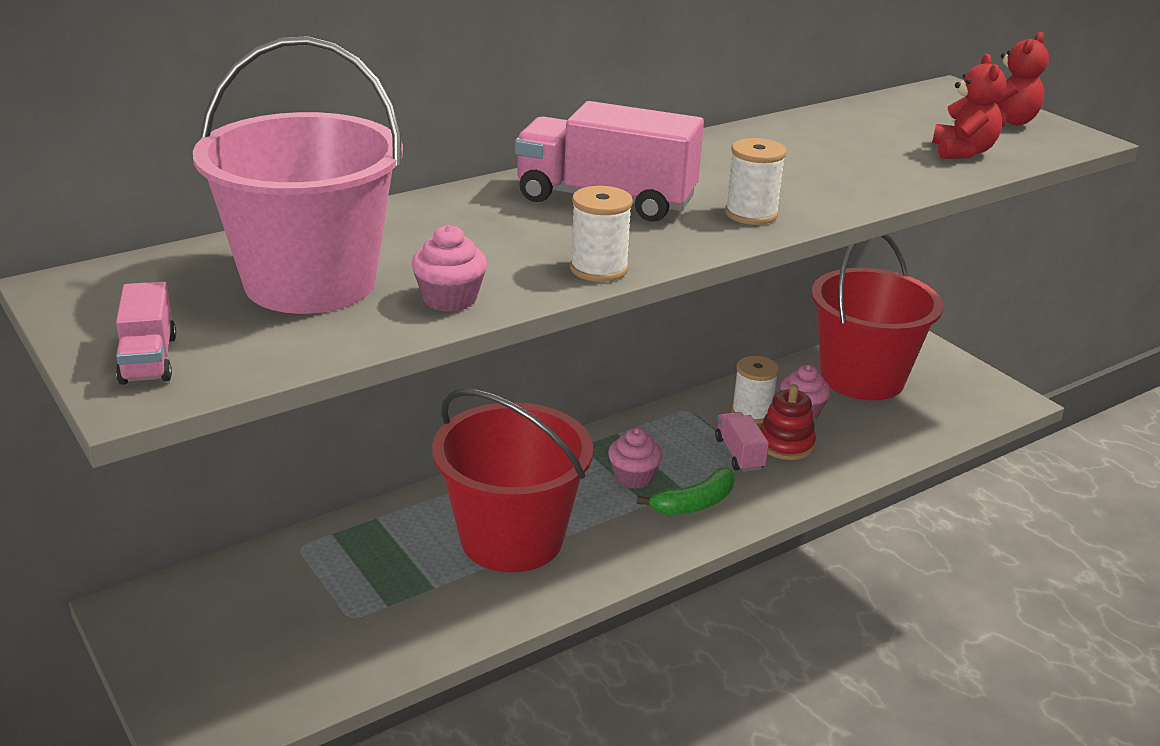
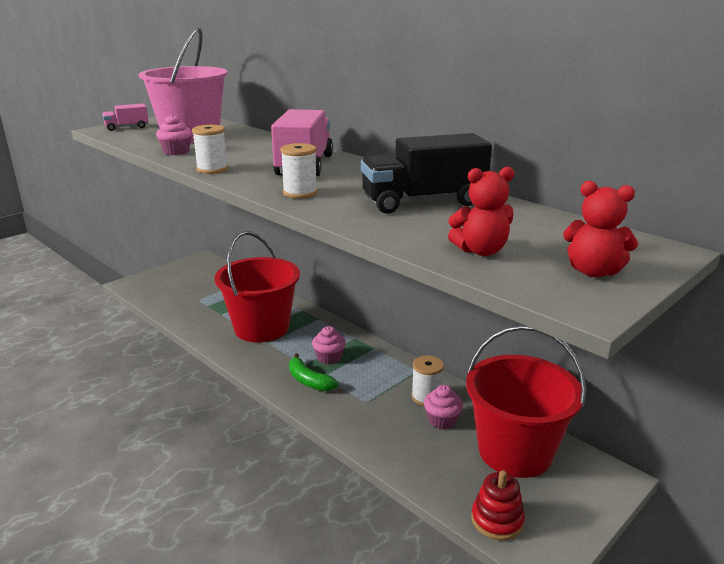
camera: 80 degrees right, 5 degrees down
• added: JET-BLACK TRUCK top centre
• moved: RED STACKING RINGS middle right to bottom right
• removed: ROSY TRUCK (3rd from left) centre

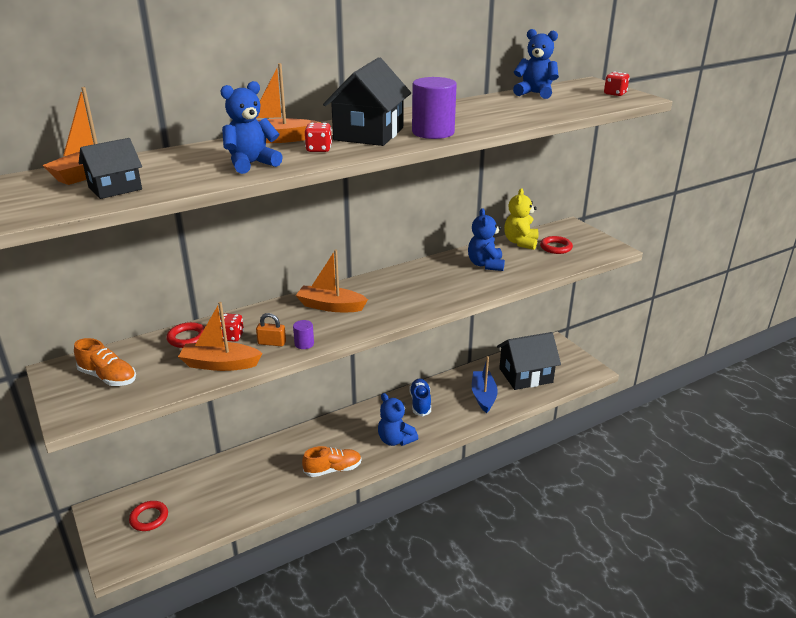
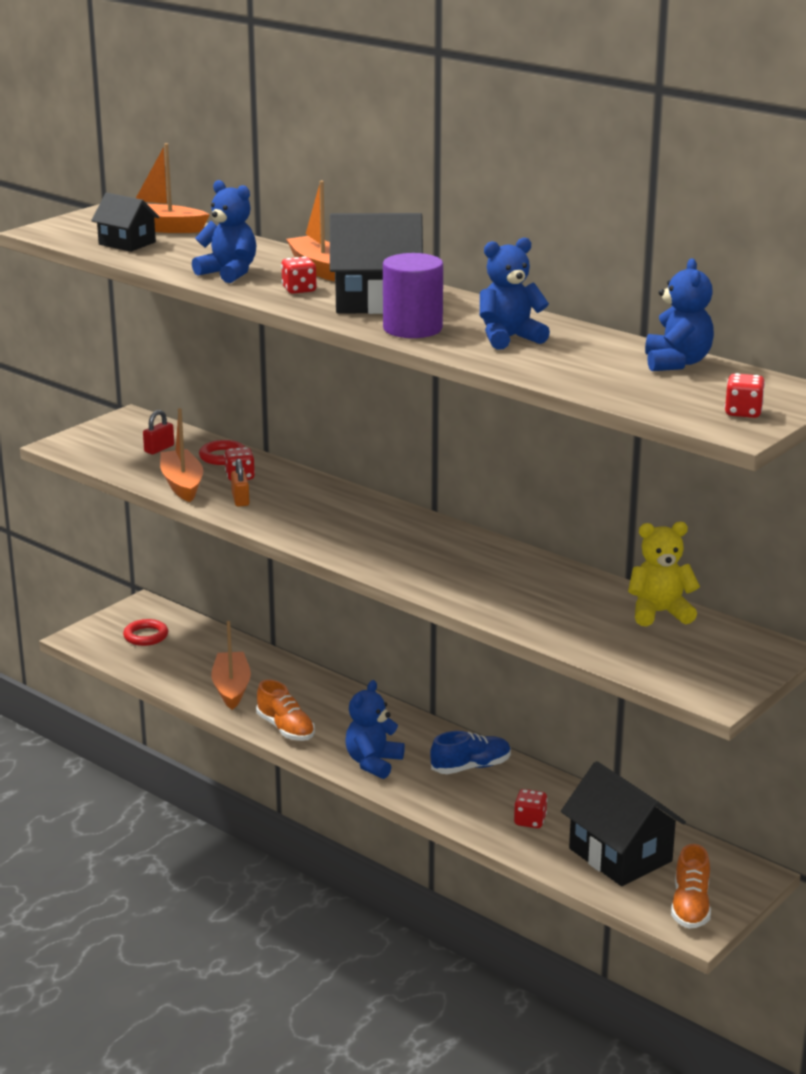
camera: 70 degrees right, 5 degrees down
• added: RED PADLOCK middle left
• moved: ORANGE-COLOURED TOY BOAT (4th from left in the first image) centre to ORANGE-COLOURED TOY BOAT (3rd from left) middle left
• moved: ROYAL BLUE TEDDY BEAR (3rd from left) centre to top centre
• replaced: ROYAL BLUE TOY BOAT centre to RED DICE (3rd from left) bottom centre
• moved: ORANGE-COLOURED SNEAKER (1st from left in the first image) middle left to ORANGE-COLOURED SNEAKER (2nd from left) bottom right
• removed: ROYAL PURPLE CYLINDER (1st from left) centre
• removed: RED TORUS (3rd from left) middle right

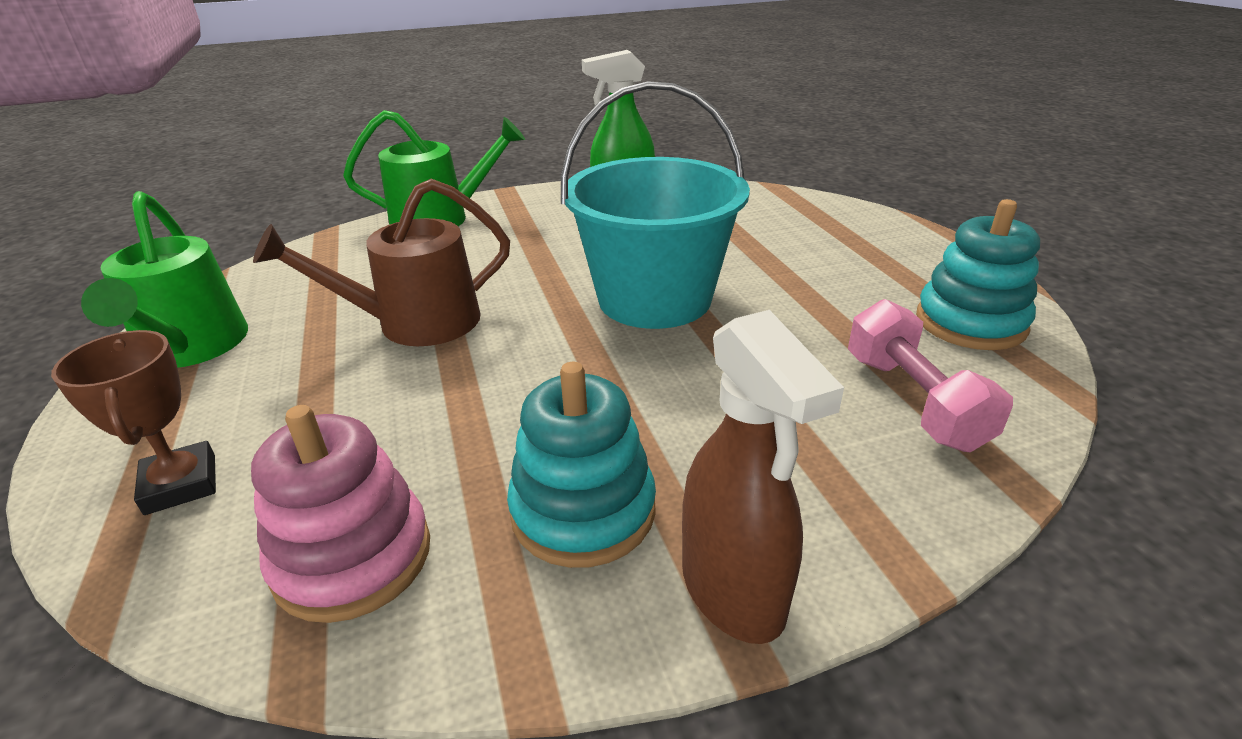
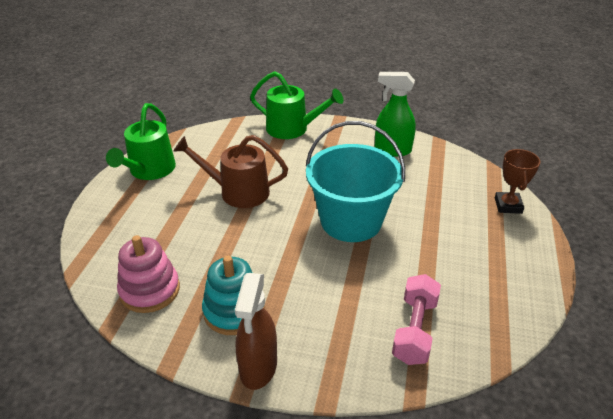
camera: 30 degrees right, 5 degrees up
• moved: RUSSET AWARD CUP middle left to middle right
• removed: TEAL STACKING RINGS (2nd from left) middle right

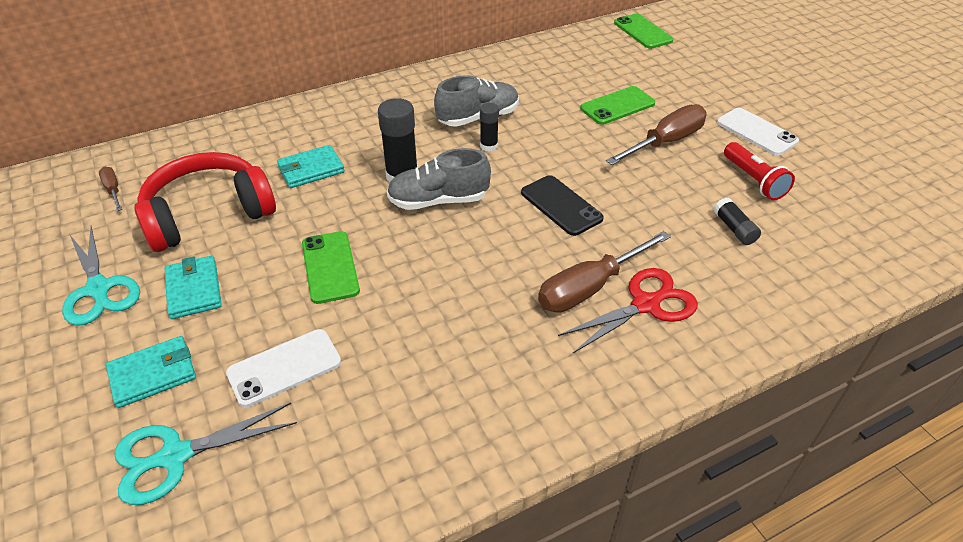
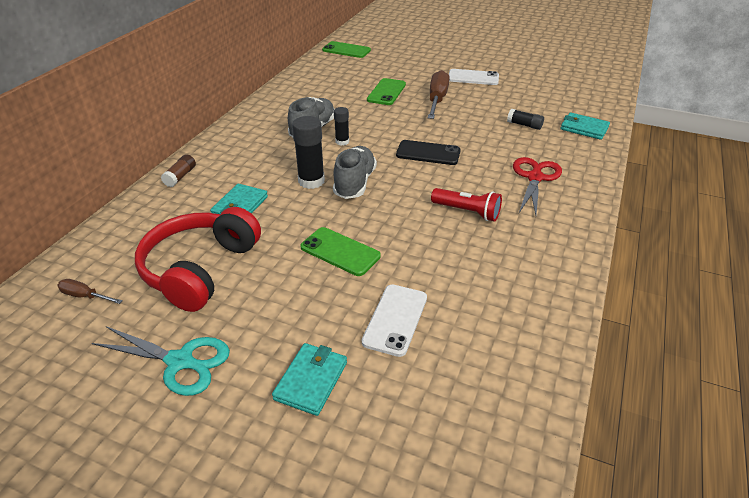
camera: 40 degrees left, 5 degrees down
• added: RUSSET GLUE STICK middle left
• turned: GRAY SNEAKER (1st from left in the first image) top centre = centre 150 degrees clockwise
• moved: RED FLASHLIGHT top right to centre
• moved: TEAL WALLET (2nd from left in the first image) middle left to TEAL WALLET (3rd from left) top right
• removed: TEAL SHEARS (2nd from left) bottom left
• removed: RUSSET FLAT SCREWDRIVER (2nd from left) centre

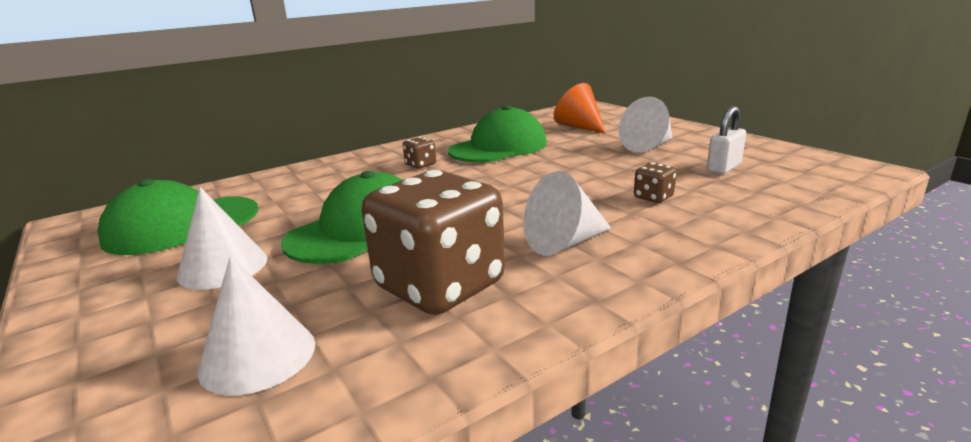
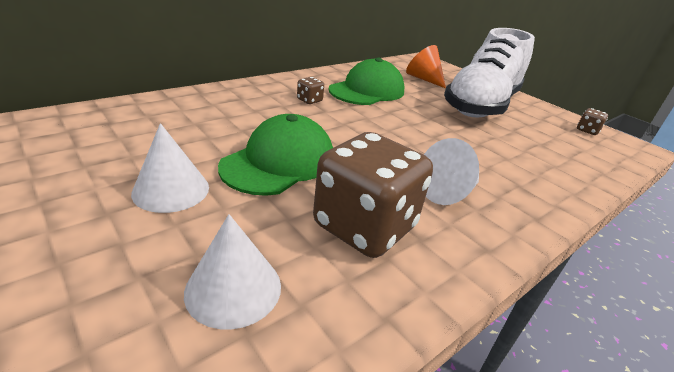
camera: 10 degrees left, 10 degrees up
• replaced: SNOW-WHITE CONE SHAPE (4th from left) top centre to SNOW-WHITE SNEAKER top right
• moved: RUSSET DICE (3rd from left) middle right to top right
• removed: LEAF-GREEN BASEBALL CAP (1st from left) middle left
• removed: SNOW-WHITE PADLOCK top right

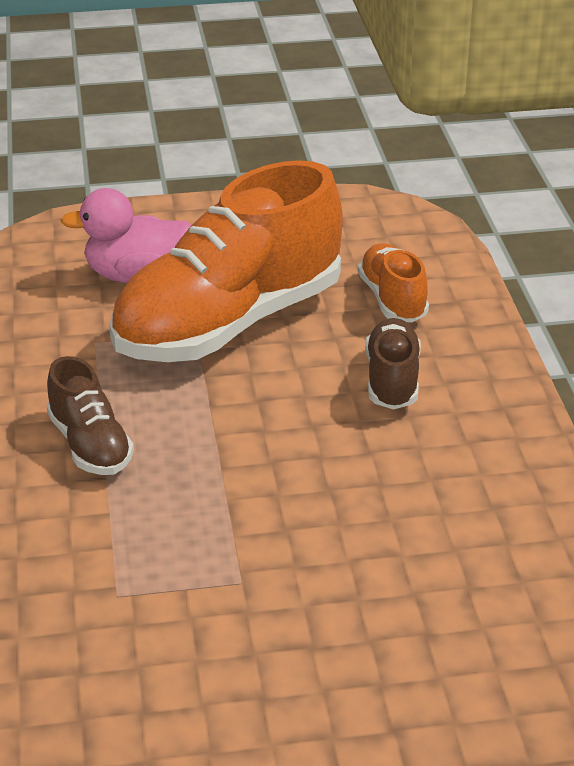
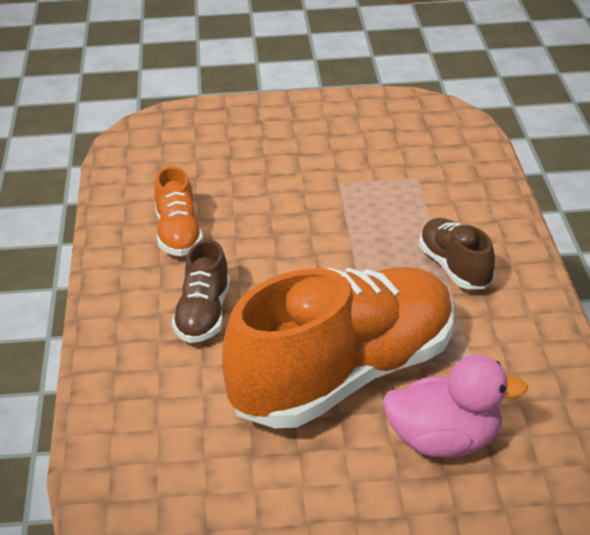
camera: 175 degrees left, 0 degrees up
• moved: ORANGE-COLOURED SNEAKER (2nd from left in the first image) middle right to ORANGE-COLOURED SNEAKER (1st from left) middle left

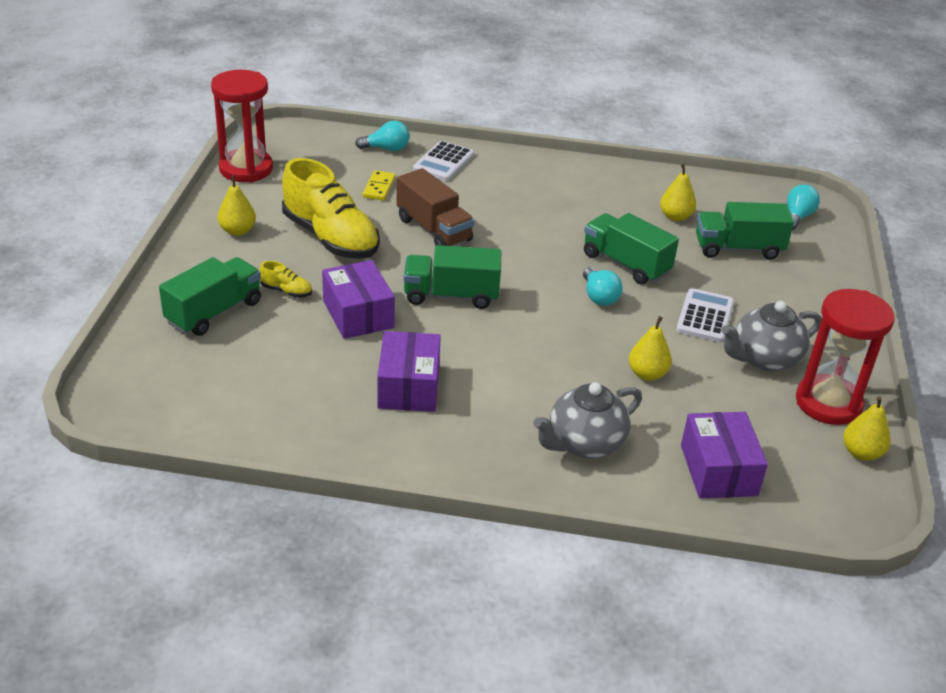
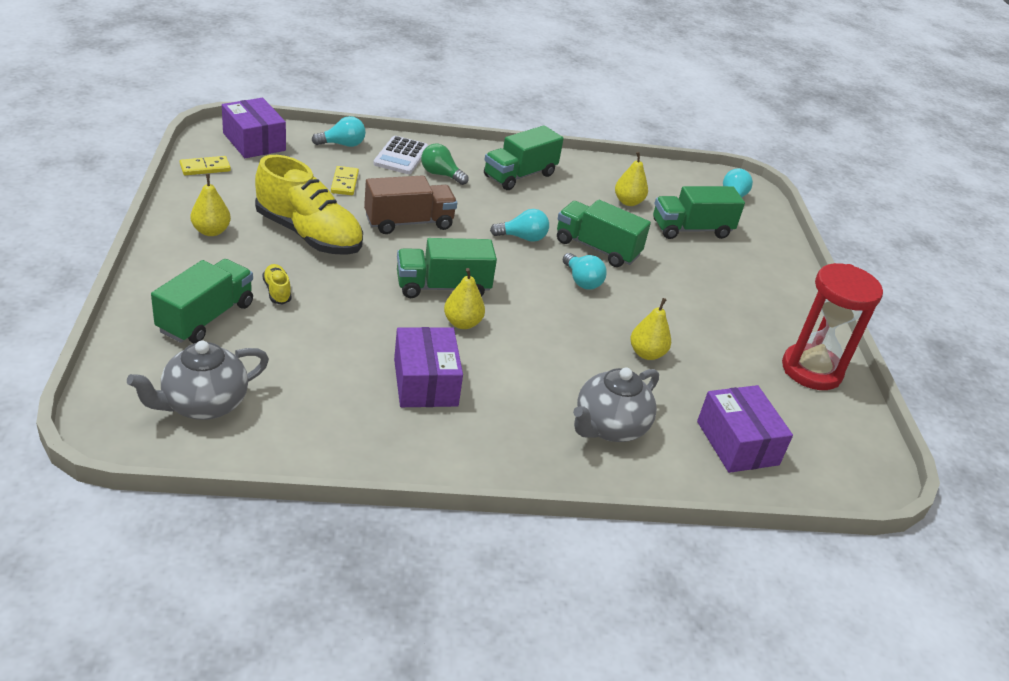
camera: 15 degrees left, 0 degrees up
• moved: GRAY CHINA TEAPOT (2nd from left in the first image) middle right to GRAY CHINA TEAPOT (1st from left) middle left
• replaced: RED SAND TIMER (1st from left) top left to YELLOW DOMINO (1st from left) top left
• moved: ROYAL PURPLE BOX (1st from left) centre to top left
• turned: YELLOW SNEAKER (1st from left) middle left = middle left 120 degrees counterclockwise
• turned: RUSSET TRUCK top centre = top centre 60 degrees counterclockwise
• added: LEAF-GREEN LIGHTBULB top centre
• moved: YELLOW PEAR FRUIT (4th from left in the first image) middle right to YELLOW PEAR FRUIT (2nd from left) centre
• added: LEAF-GREEN TRUCK (3rd from left) top centre
• added: TEAL LIGHTBULB (2nd from left) top centre
• removed: SNOW-WHITE ADDING MACHINE (2nd from left) middle right

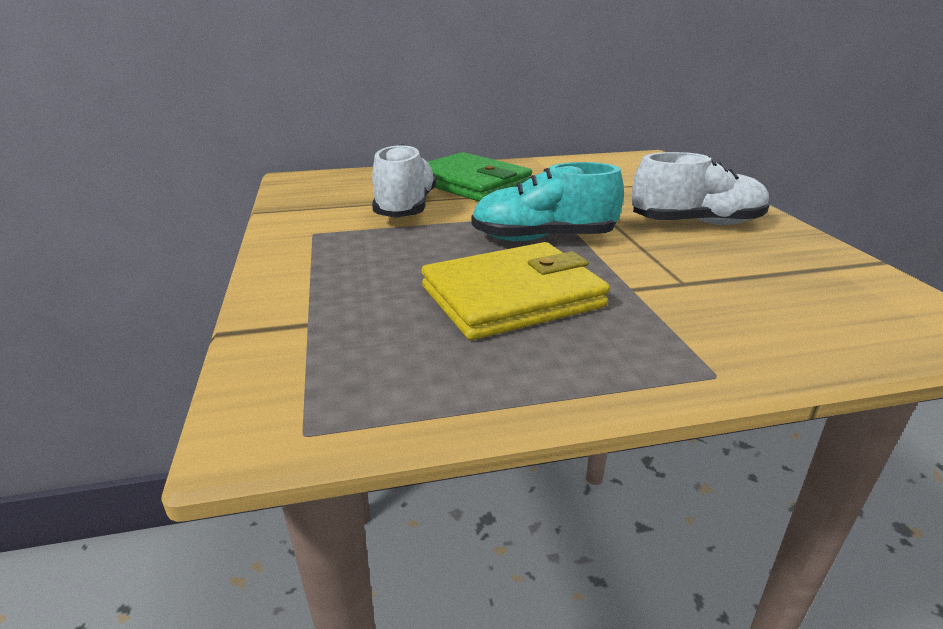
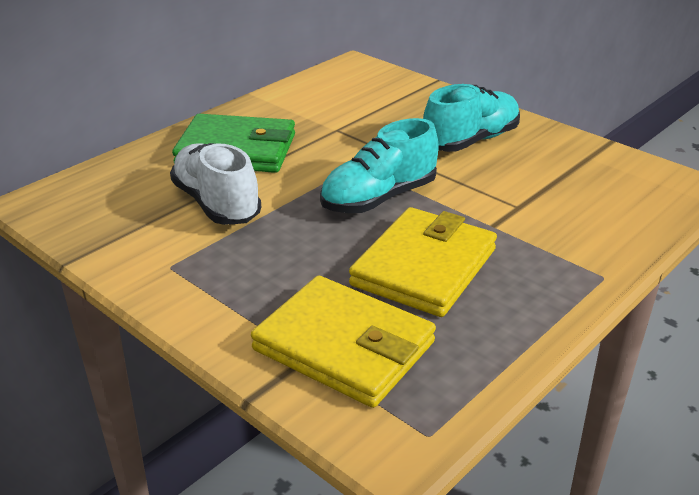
camera: 35 degrees left, 5 degrees up
• added: YELLOW WALLET (1st from left) bottom centre
• recoloured: SNOW-WHITE SNEAKER (2nd from left) top right to TEAL SNEAKER (2nd from left) top right

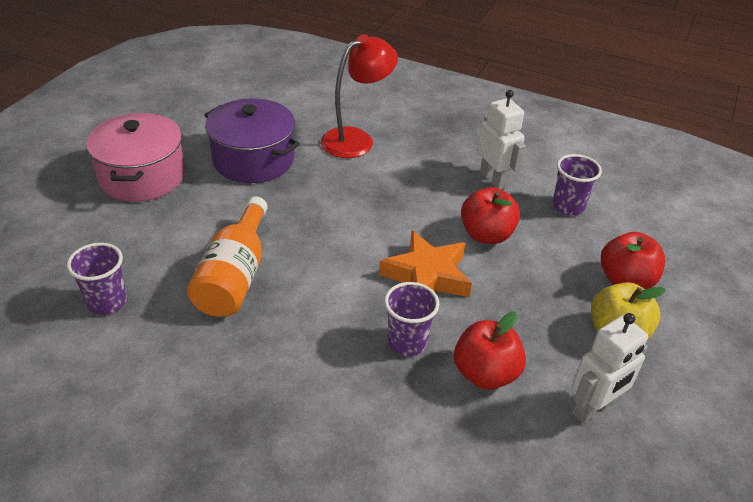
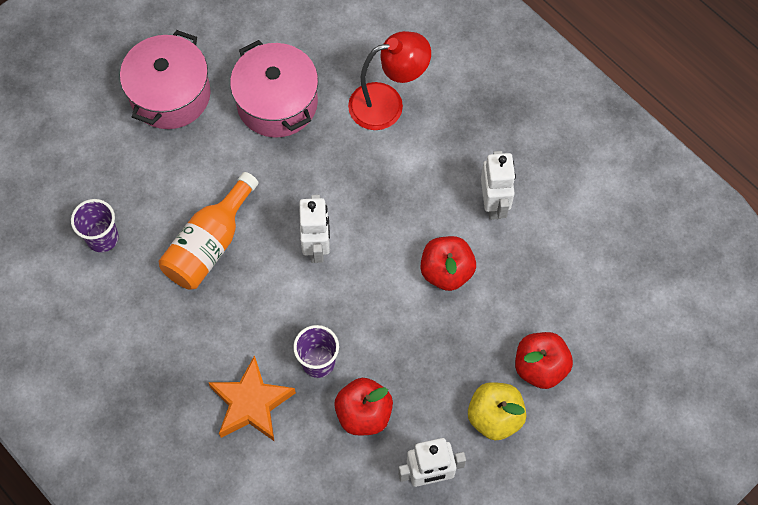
camera: 25 degrees right, 25 degrees up
• moved: ORANGE-COLOURED FIVE-POINTED STAR centre to bottom left
• recoloured: ROYAL PURPLE STOCKPOT top centre to ROSY STOCKPOT (2nd from left) top centre
• added: SNOW-WHITE ROBOT (1st from left) centre
• removed: ROYAL PURPLE BEAKER (3rd from left) middle right

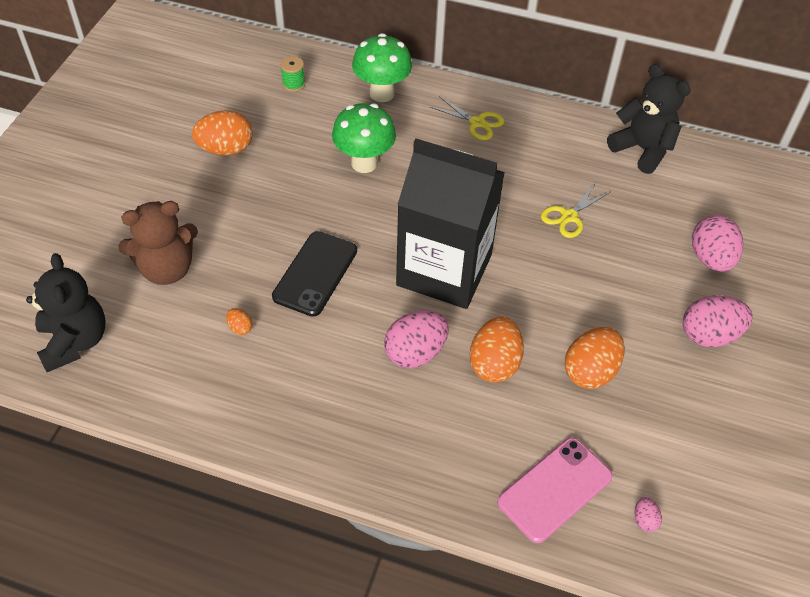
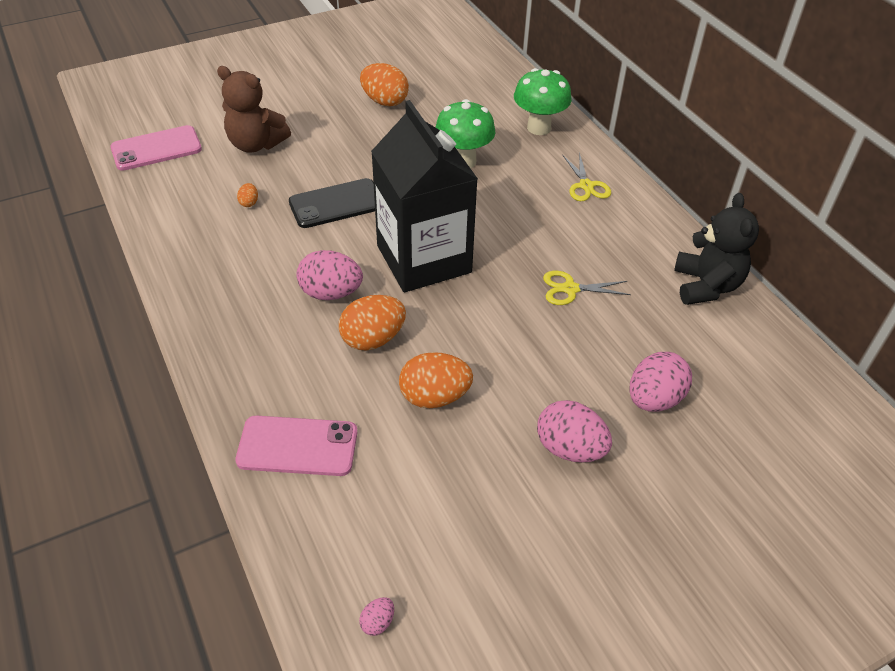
camera: 45 degrees right, 5 degrees down
• replaced: JET-BLACK TEDDY BEAR (1st from left) middle left to ROSY PHONE (1st from left) top left
• moved: ROSY EGG SHAPE (2nd from left) bottom right to bottom centre
• removed: LEAF-GREEN REEL OF THREAD top centre

